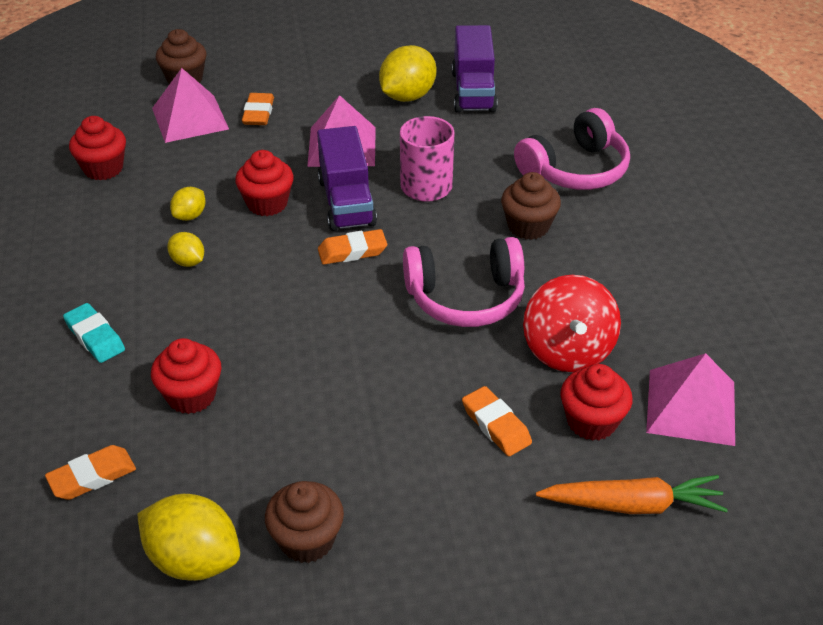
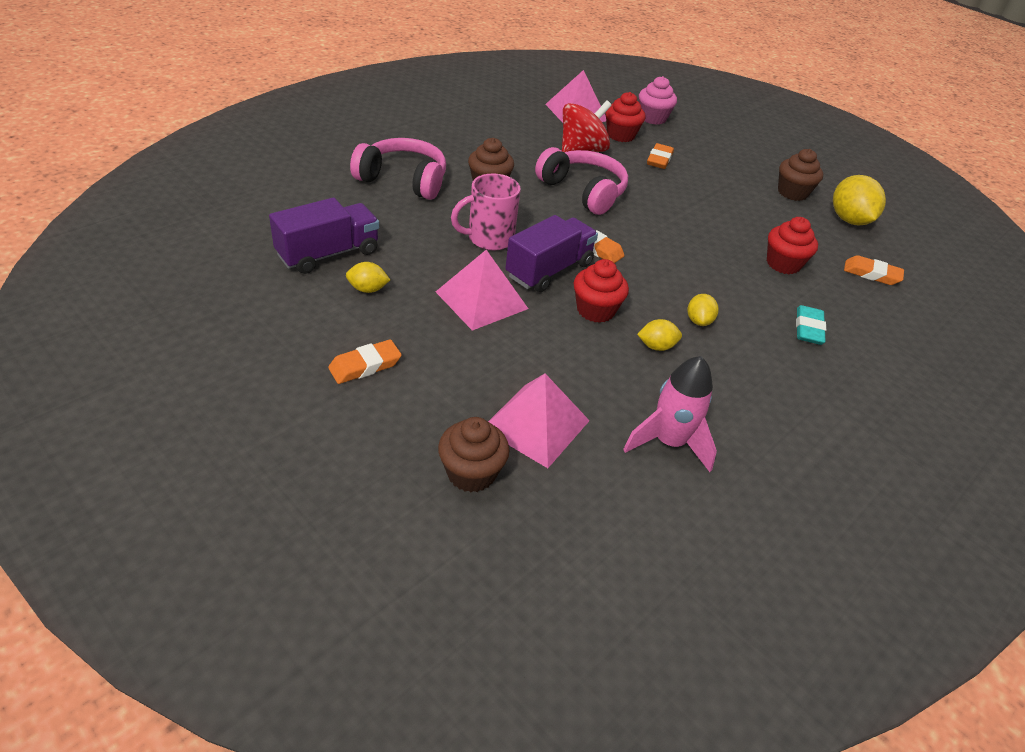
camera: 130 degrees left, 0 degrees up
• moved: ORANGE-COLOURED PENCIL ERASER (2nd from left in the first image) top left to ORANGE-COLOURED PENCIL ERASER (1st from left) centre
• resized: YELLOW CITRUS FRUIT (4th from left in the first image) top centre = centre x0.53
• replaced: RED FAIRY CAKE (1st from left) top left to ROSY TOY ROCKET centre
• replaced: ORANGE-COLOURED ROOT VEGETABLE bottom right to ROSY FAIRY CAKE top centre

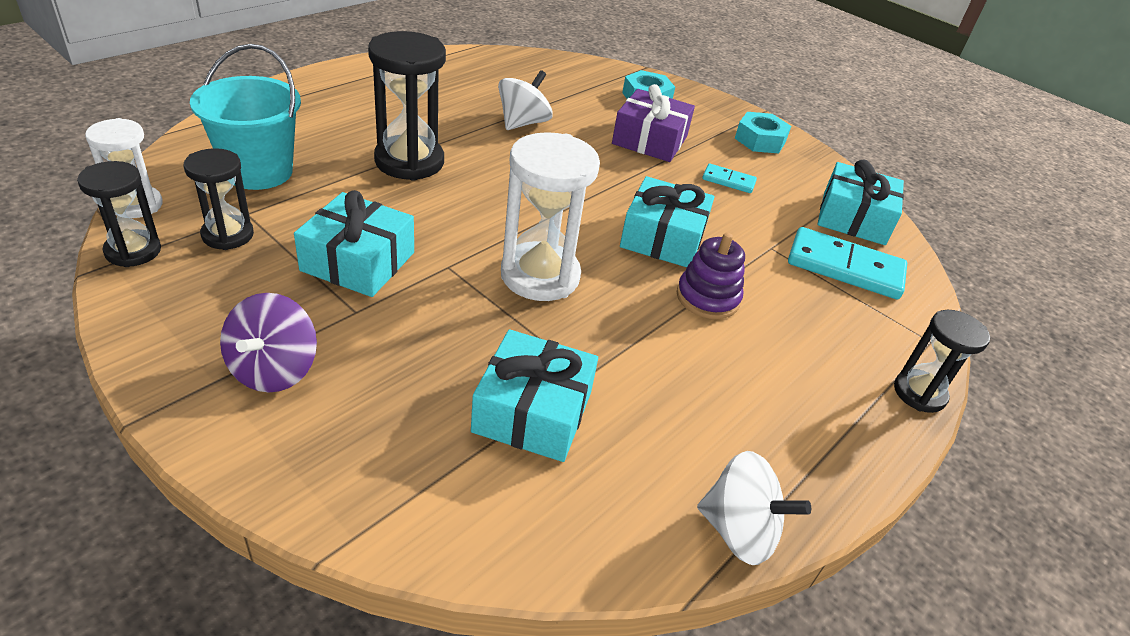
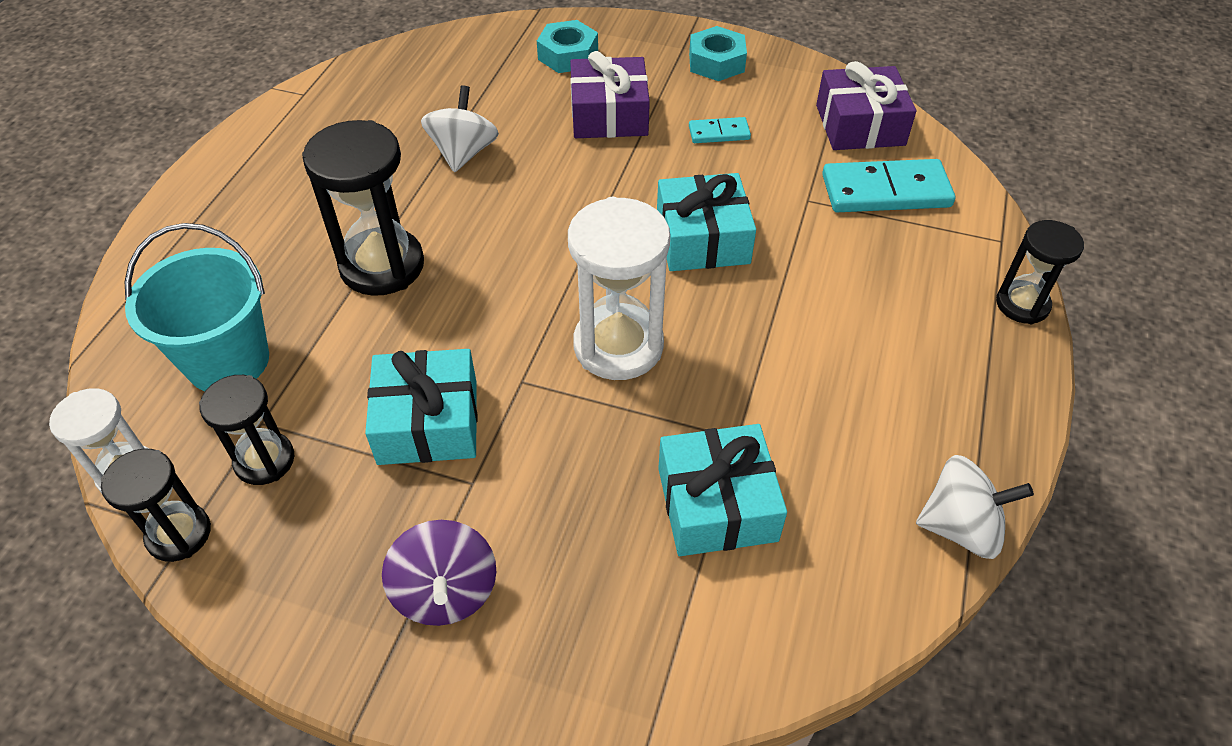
camera: 20 degrees left, 10 degrees up
• recoloured: TEAL PRESENT (4th from left) top right to ROYAL PURPLE PRESENT (2nd from left) top right
• removed: ROYAL PURPLE STACKING RINGS centre

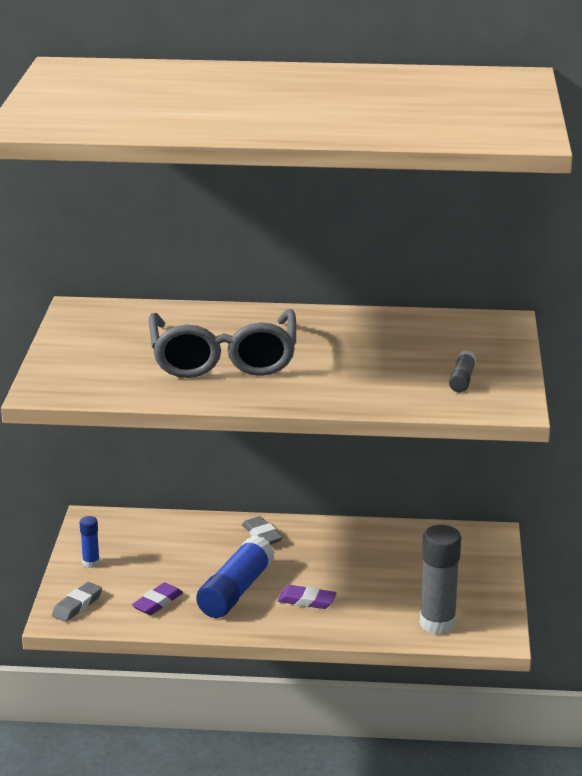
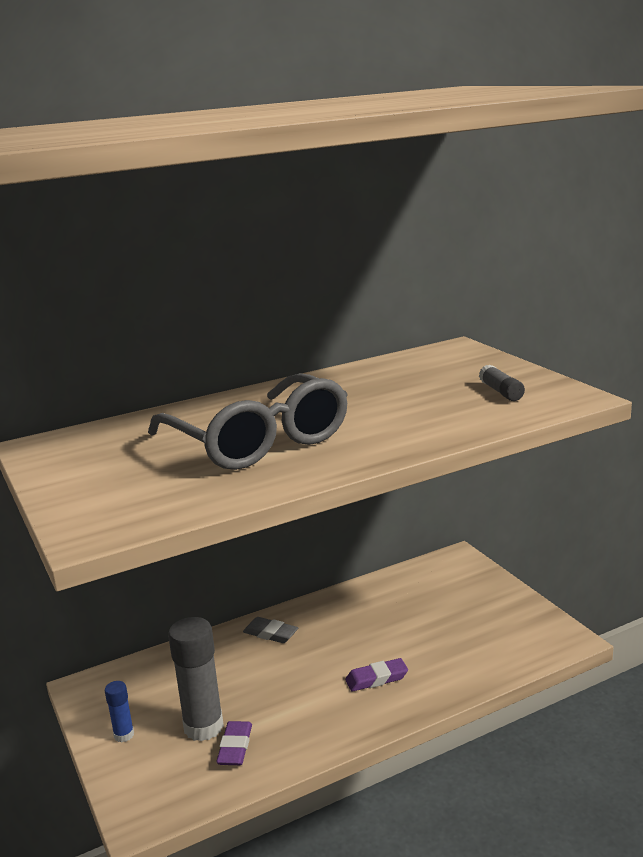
camera: 30 degrees left, 5 degrees down
• moved: GRAY GLUE STICK (1st from left) bottom right to bottom left
• removed: GRAY PENCIL ERASER (1st from left) bottom left
• removed: ROYAL BLUE GLUE STICK (2nd from left) bottom centre

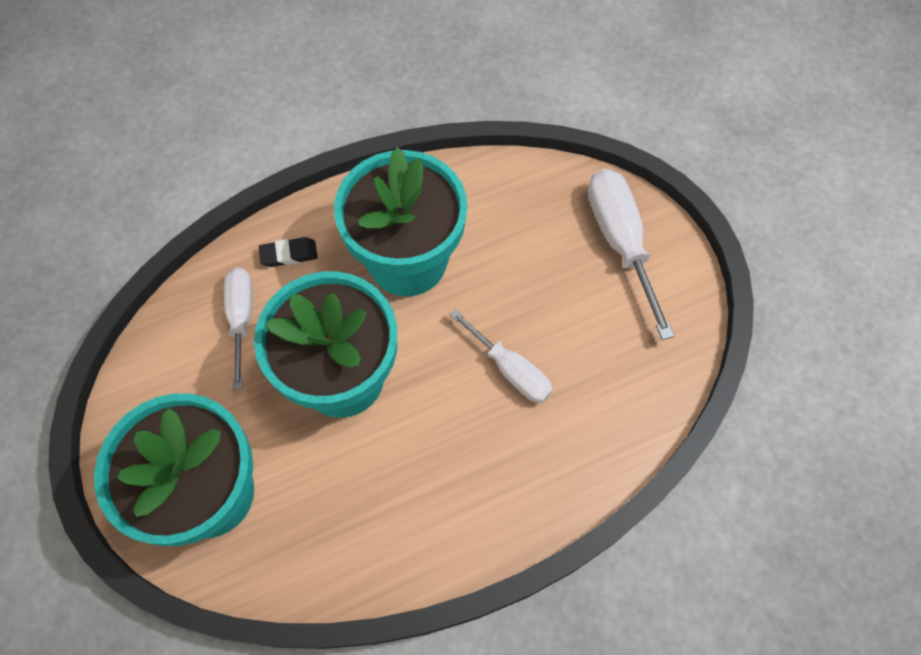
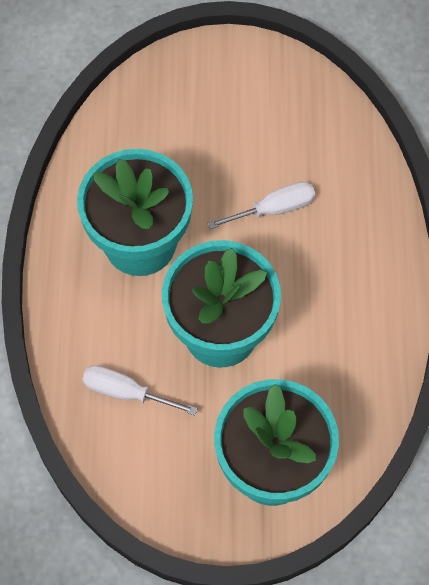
camera: 65 degrees left, 0 degrees up
• removed: JET-BLACK PENCIL ERASER middle left
• removed: SNOW-WHITE FLAT SCREWDRIVER (3rd from left) middle right

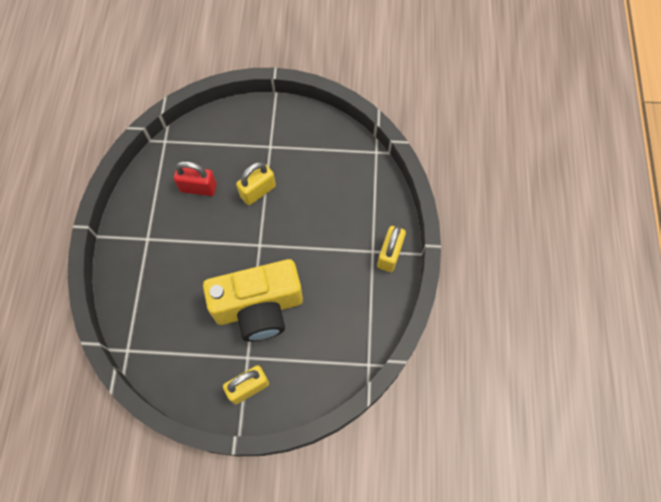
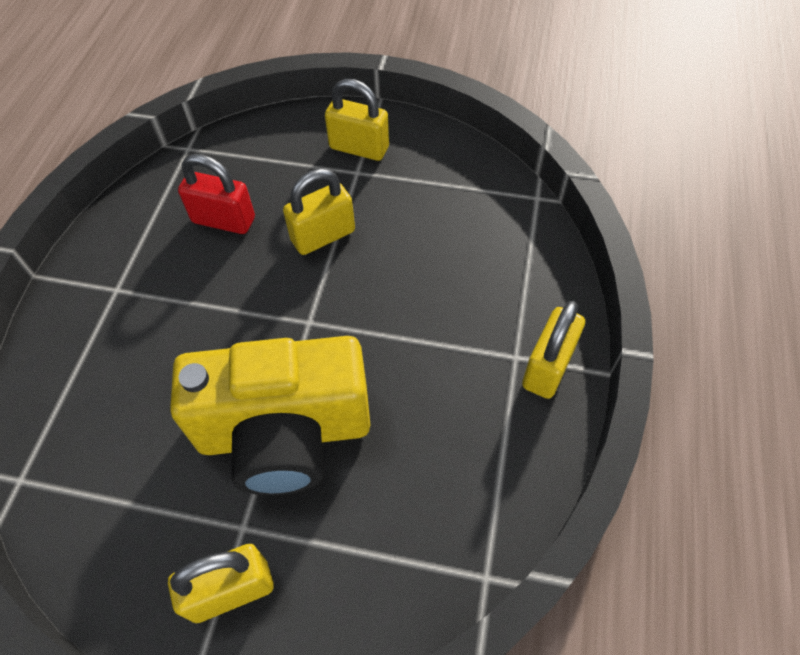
camera: 10 degrees right, 10 degrees down
• added: YELLOW PADLOCK (3rd from left) top centre

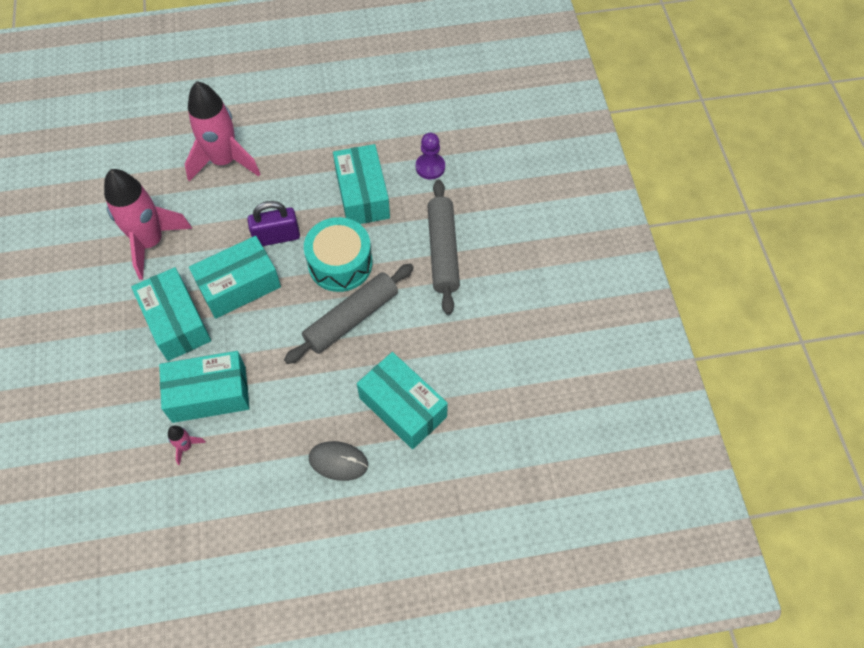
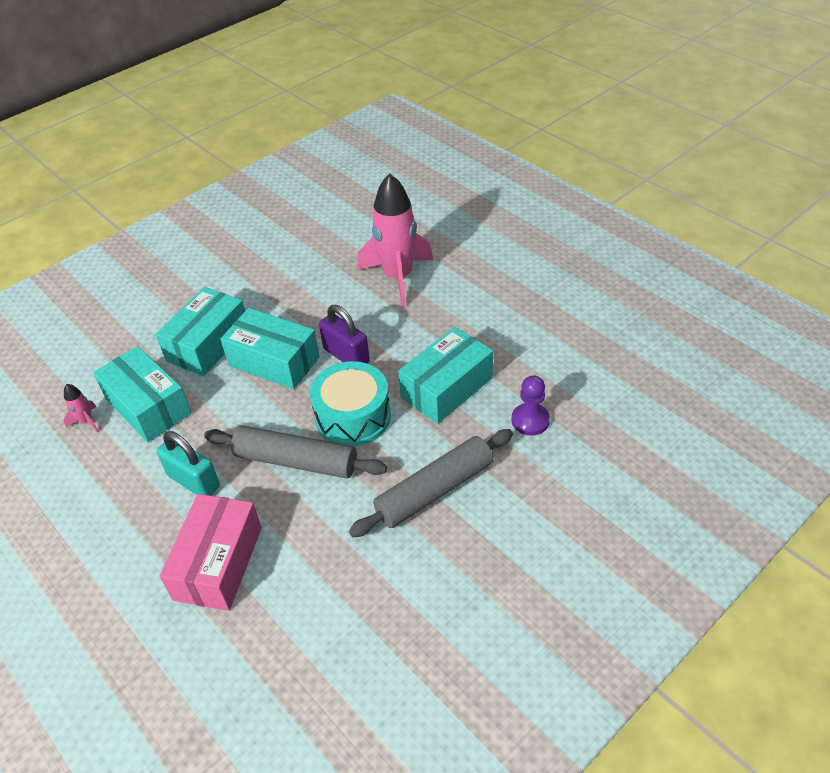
camera: 60 degrees right, 15 degrees down
• added: TEAL PADLOCK middle left
• recoloured: TEAL BOX (5th from left) centre to ROSY BOX bottom left
• removed: ROSY TOY ROCKET (1st from left) middle left
• removed: GRAY MOUSE bottom centre

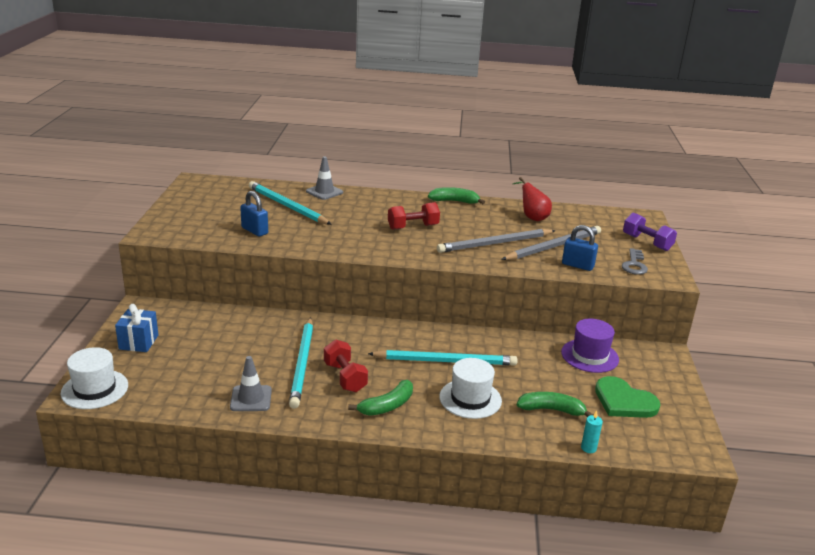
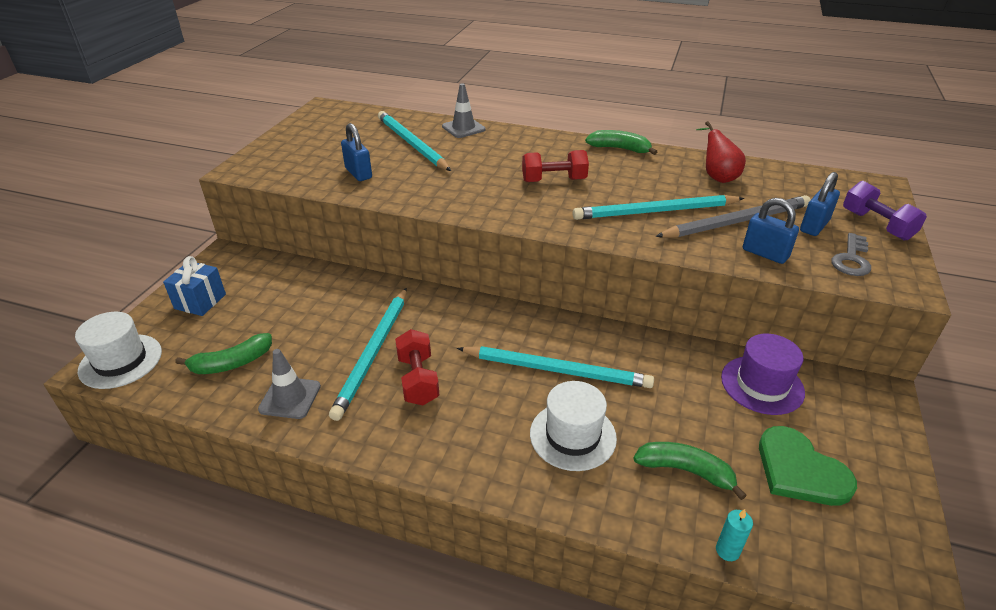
camera: 15 degrees right, 10 degrees up
• moved: LEAF-GREEN TOY BANANA (1st from left) bottom centre to middle left
• recoloured: GRAY WOODEN PENCIL (1st from left) centre to TEAL WOODEN PENCIL (4th from left) centre
• added: ROYAL BLUE PADLOCK (3rd from left) middle right

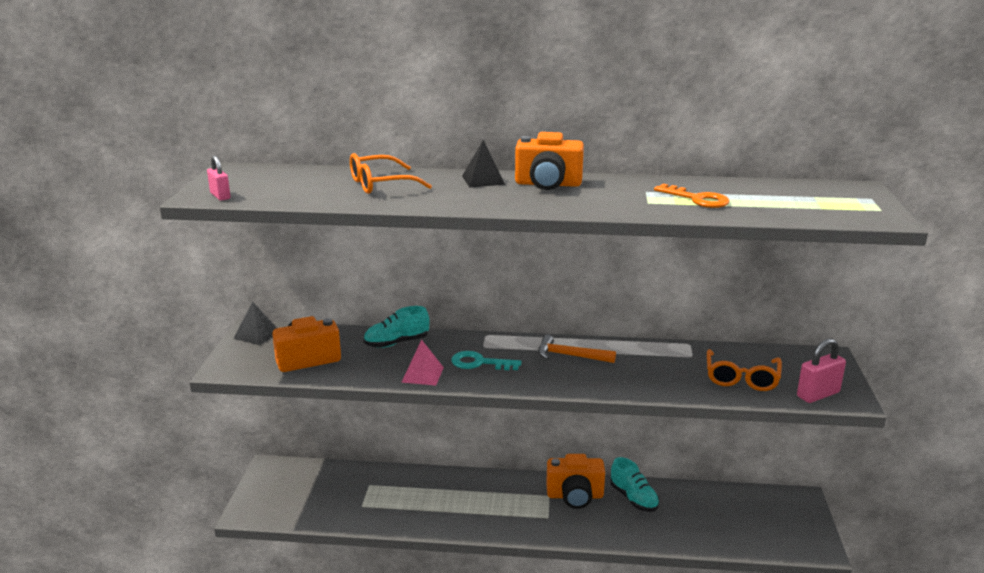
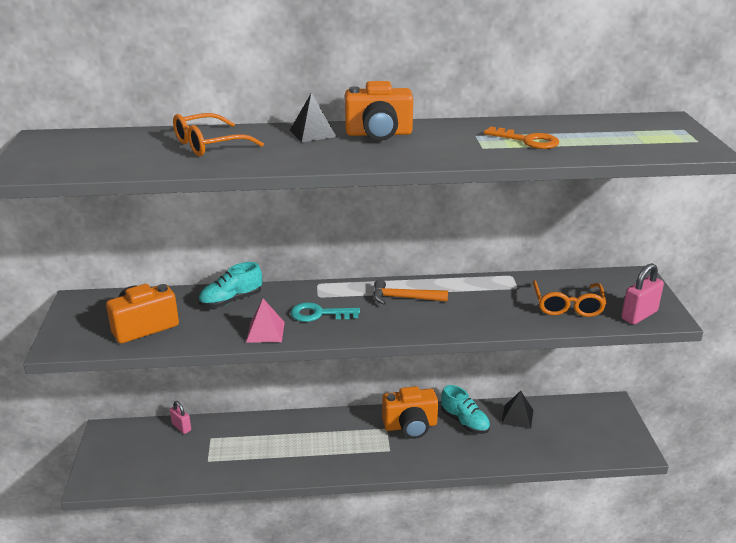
camera: 10 degrees left, 5 degrees up
• moved: ROSY PADLOCK (1st from left) top left to bottom left
• moved: JET-BLACK PYRAMID SHAPE (1st from left in the first image) middle left to JET-BLACK PYRAMID SHAPE (2nd from left) bottom right

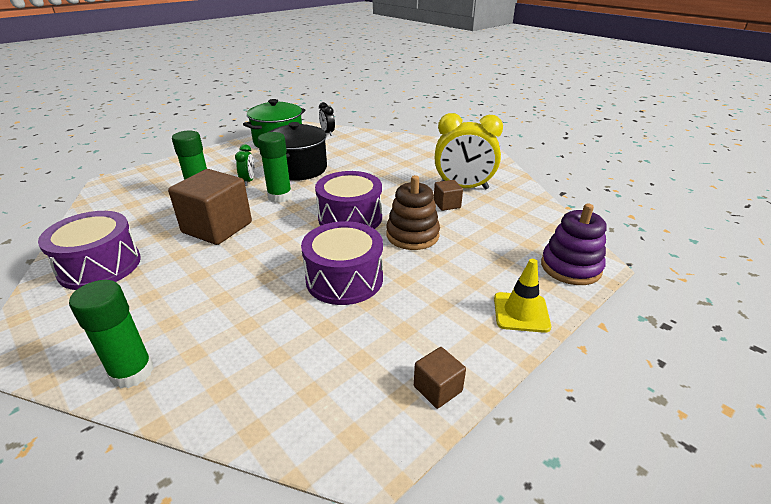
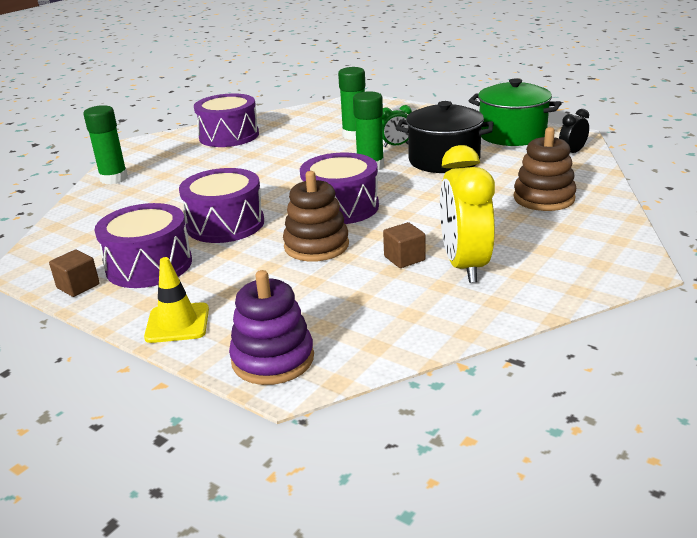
camera: 80 degrees right, 5 degrees down
• added: ROYAL PURPLE TOY DRUM (1st from left) middle left
• added: RUSSET STACKING RINGS (2nd from left) top right
• removed: RUSSET SOLID CUBE (1st from left) middle left

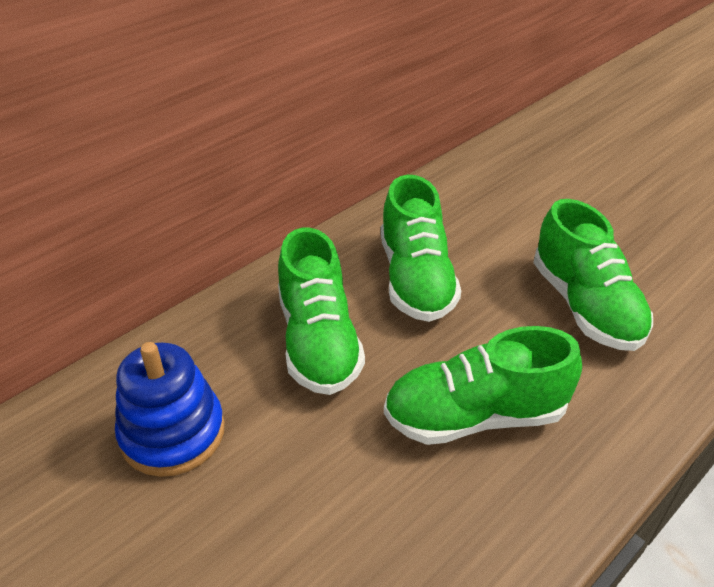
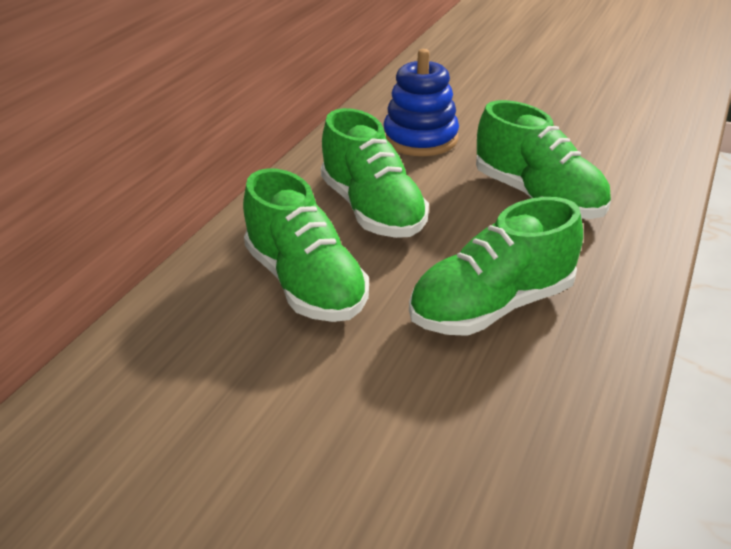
camera: 20 degrees left, 5 degrees down
• moved: ROYAL BLUE STACKING RINGS bottom left to top centre

